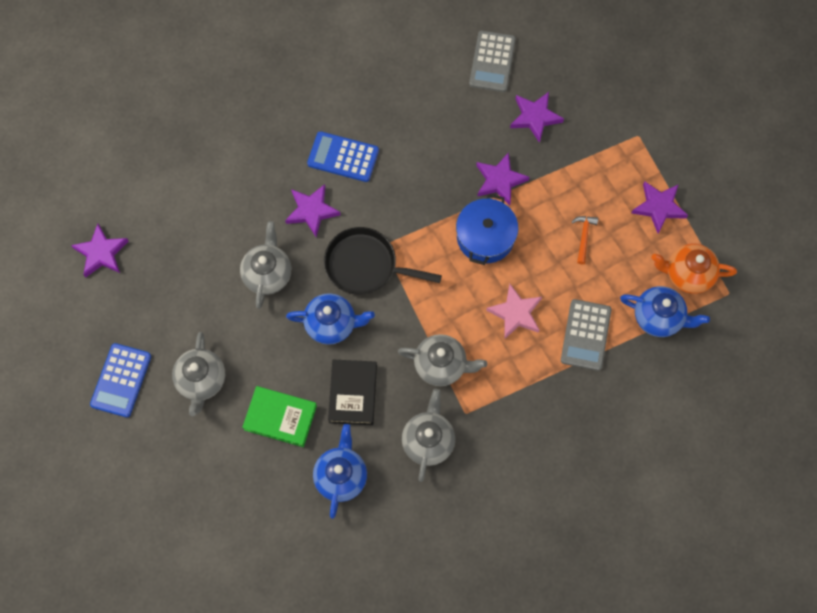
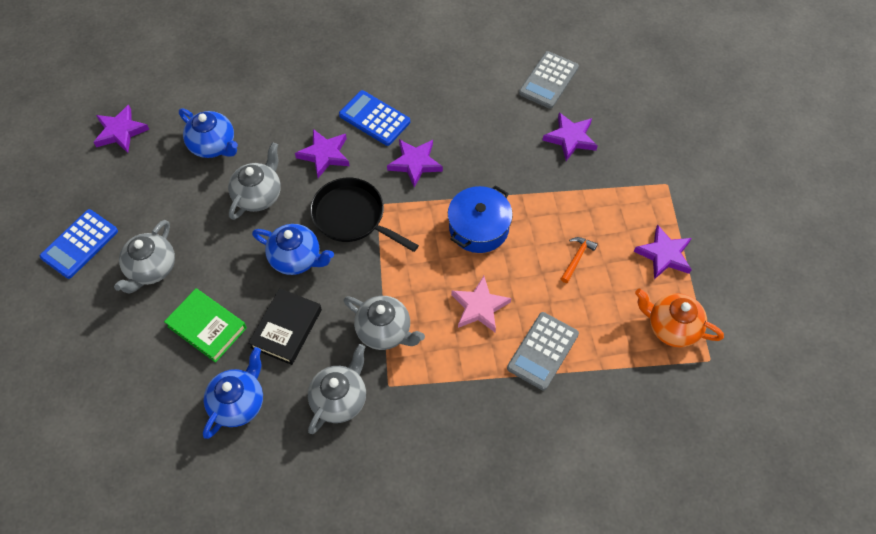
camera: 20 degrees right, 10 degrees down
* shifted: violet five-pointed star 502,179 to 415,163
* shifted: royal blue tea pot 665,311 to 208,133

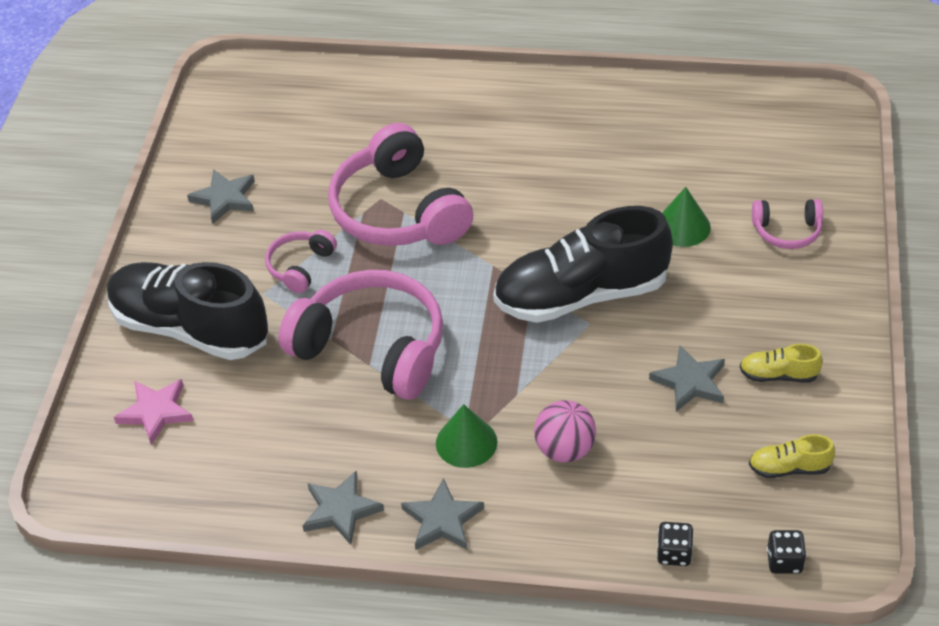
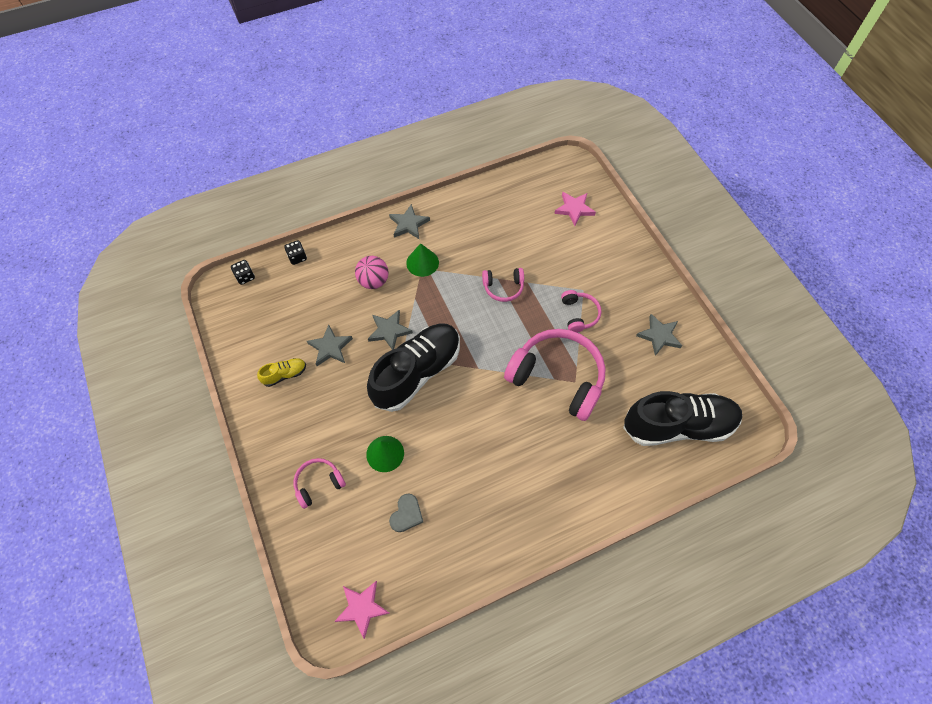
camera: 145 degrees right, 15 degrees up
* shifted: jet-black shoe 187,311 to 682,418
* scaled: rosy headphones 360,335 = 503,285 x0.48
* gone: yellow shoe 792,456
* shifted: ash-grey five-pointed star 343,508 to 390,330
* new: ash-grey heart shape 406,512
* new: rosy five-pointed star 361,610

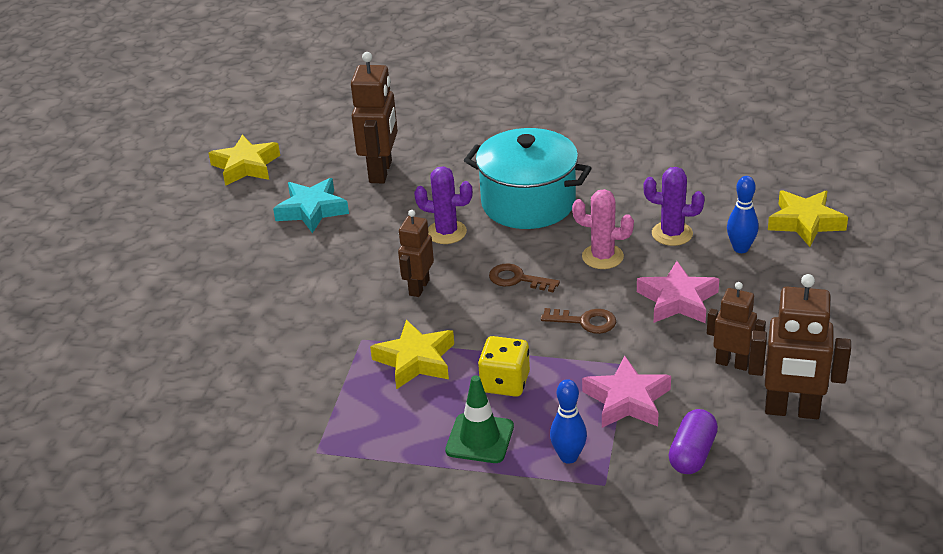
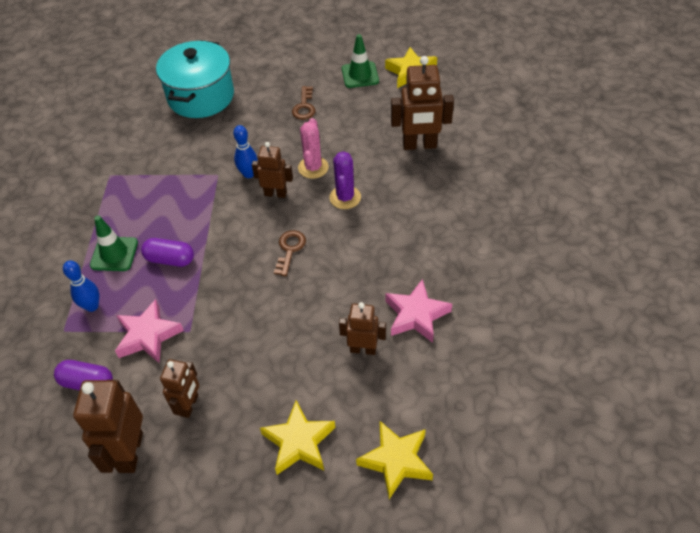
camera: 80 degrees right, 15 degrees up
* shifted: turquoise stockpot 528,178 to 195,79
* swapped: violet saguaro cactus 674,206 to brown toy robot 362,328
* shifted: royal blue skittle 743,214 to 245,151
* gone: turquoise five-pointed star 311,205
* shifted: rosy saguaro cactus 603,229 to 313,148
* shifted: rosy five-pointed star 678,292 to 418,311
* shifted: brown latchkey 578,321 to 303,103
* shifted: yellow five-pointed star 412,354 to 297,437
* swapped: yellow dice 504,366 to violet pill 167,252
* new: green road cone 360,61

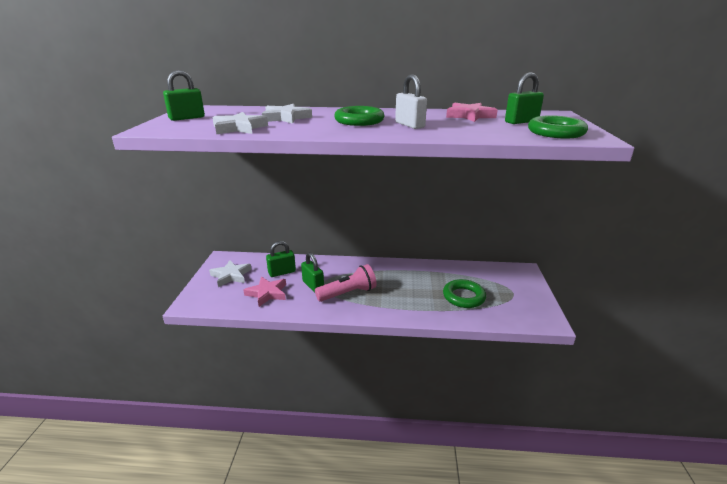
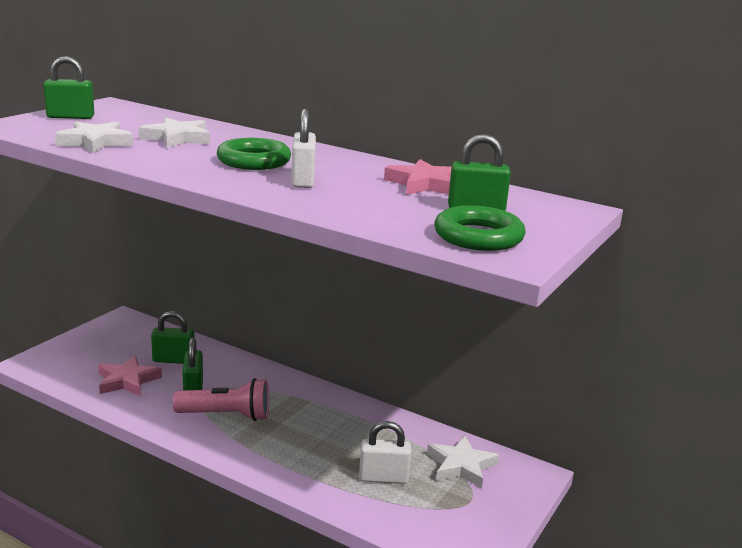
camera: 25 degrees right, 5 degrees down
* shifted: snow-white five-pointed star 230,273 to 463,462
* swapped: green ring 464,293 to snow-white lock 385,452

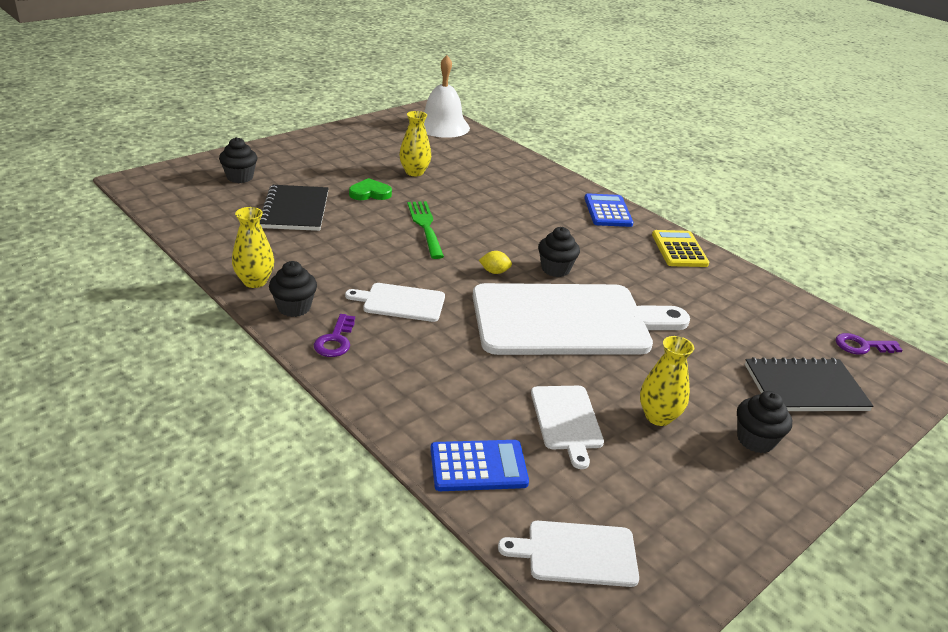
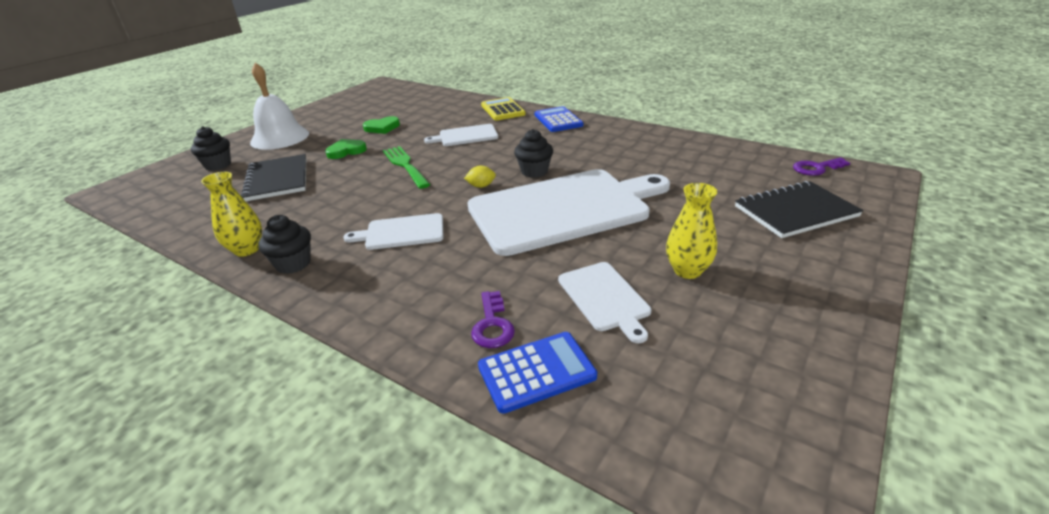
camera: 10 degrees left, 0 degrees up
* shifted: snow-white hand bell 447,96 to 279,106
* swapped: yellow vase 415,143 to green heart shape 381,125
* shifted: yellow calculator 680,248 to 503,109
* shifted: violet latchkey 334,335 to 493,319
* gone: jet-black muffin 764,422
* shifted: snow-white chopping board 568,554 to 461,135

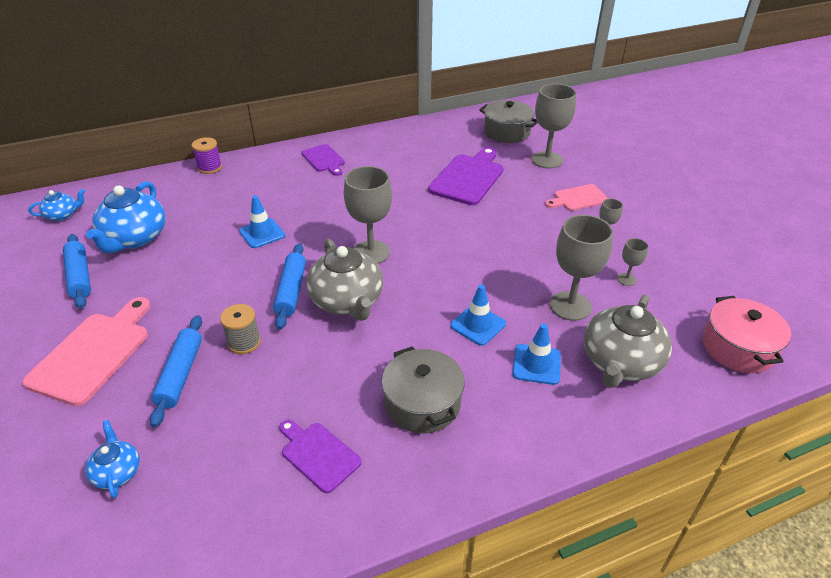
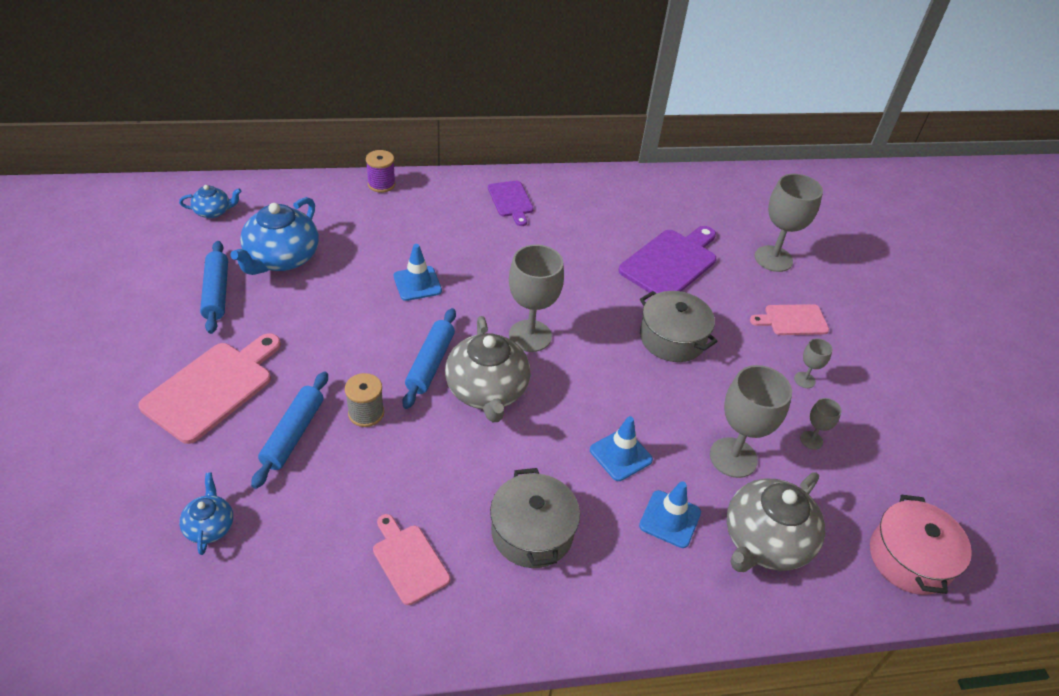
camera: 10 degrees right, 5 degrees up
* shifted: ash-grey stockpot 508,121 to 679,326
* repainted: violet chopping board 320,456 to rosy chopping board 411,559

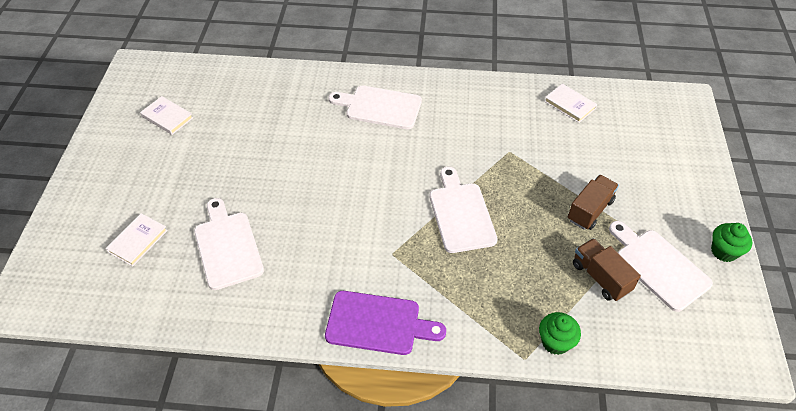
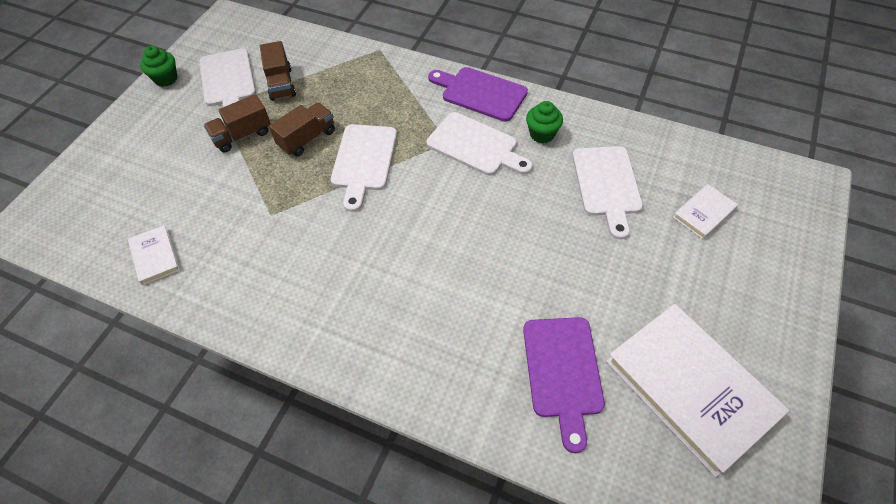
camera: 160 degrees left, 5 degrees up
* shifted: snow-white chopping board 375,107 to 479,143
* scaled: snow-white book 166,115 = 698,390 x2.20
* shifted: green muffin 560,333 to 544,122
* new: brown toy truck 302,129
* new: violet chopping board 564,385

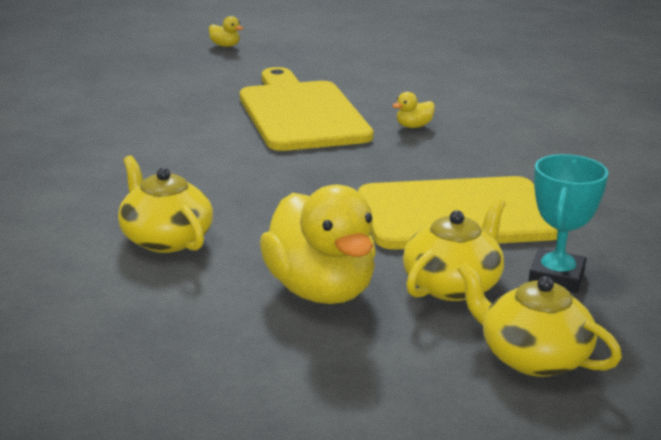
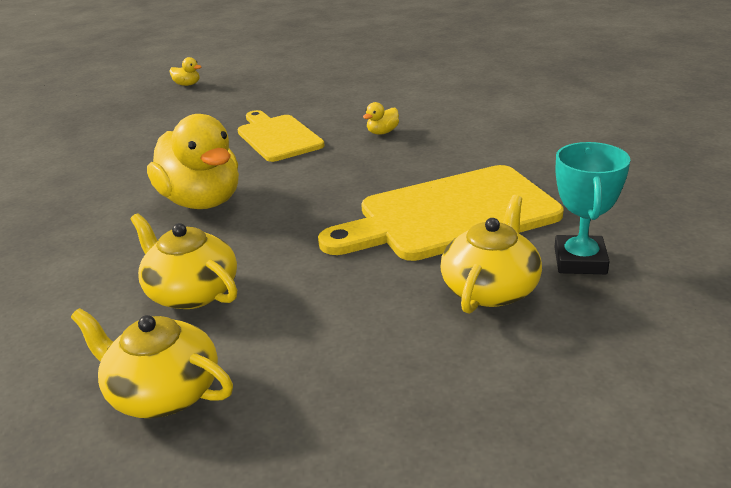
camera: 10 degrees left, 5 degrees up
* scaled: yellow chopping board 307,109 = 281,136 x0.64
* shifted: yellow duck 318,244 to 193,161
* shifted: yellow tea pot 539,319 to 152,363

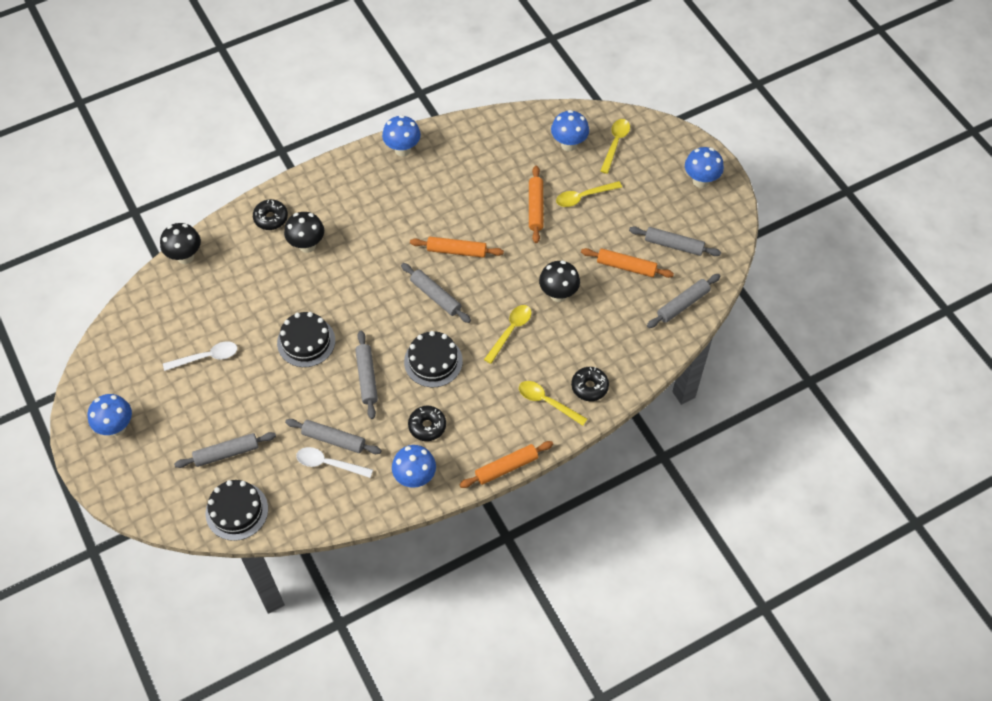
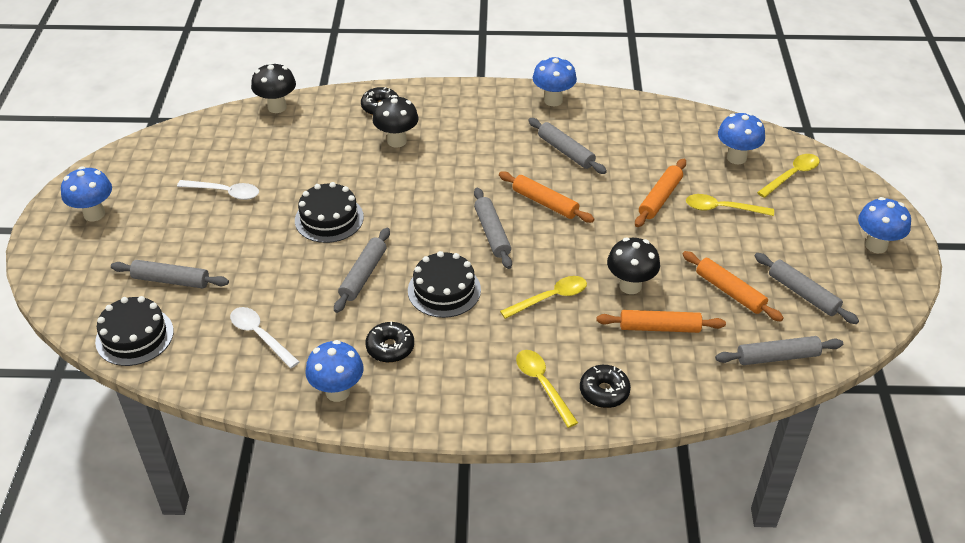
camera: 30 degrees right, 15 degrees down
* shifted: ash-grey dough roller 333,436 to 567,146
* shifted: orange dough roller 506,464 to 661,321

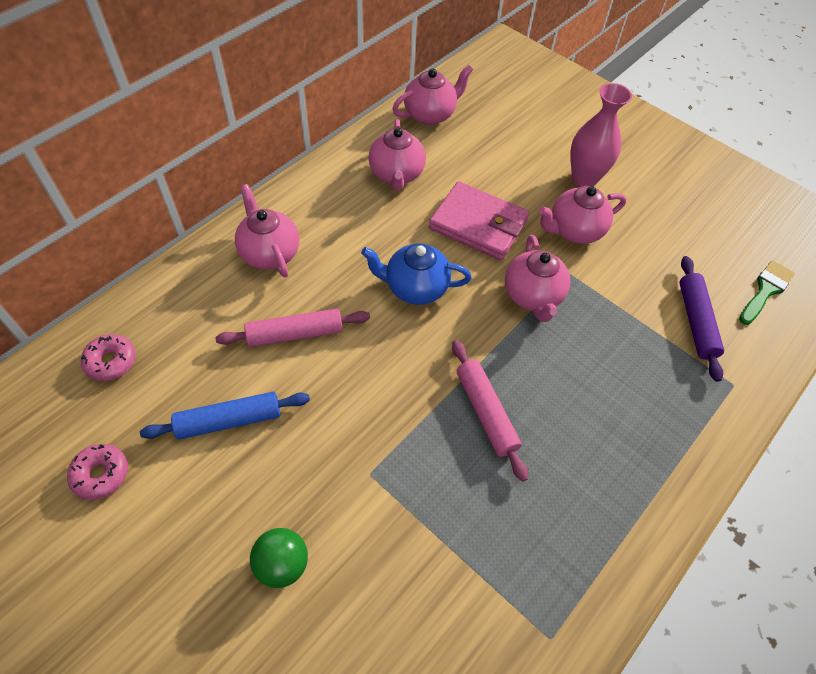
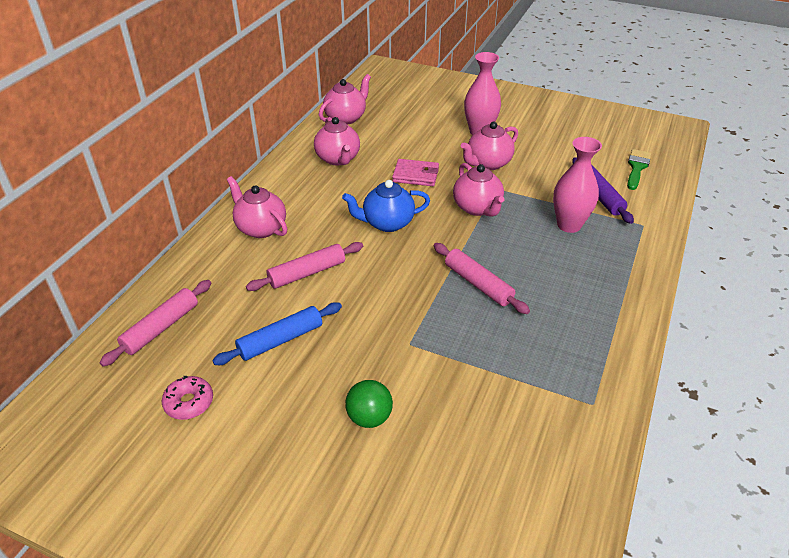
camera: 15 degrees left, 15 degrees down
* scaled: rosy billfold 479,221 = 415,172 x0.65
* swapped: rosy glazed donut 108,357 to rosy dough roller 155,323
* new: rosy vase 577,185

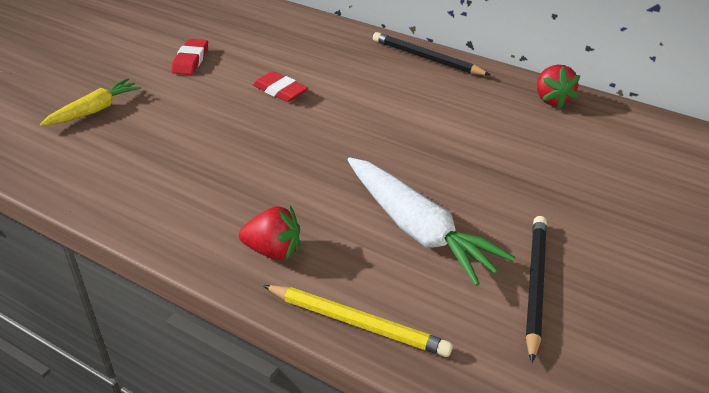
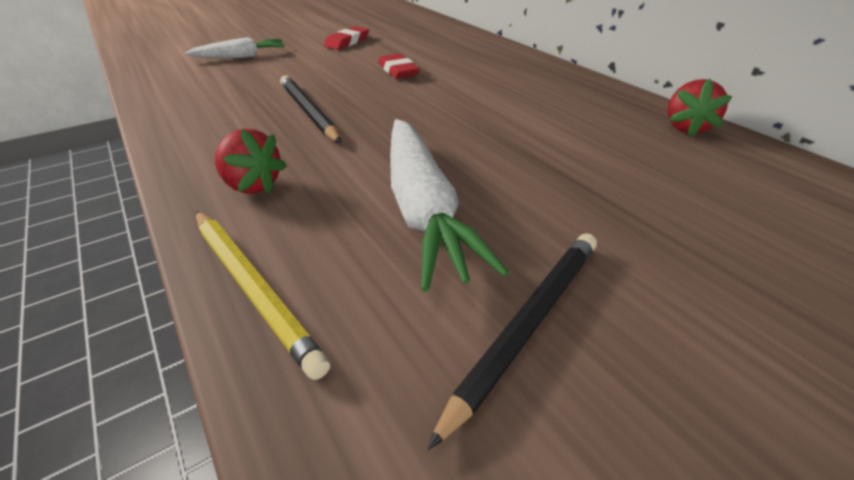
camera: 25 degrees right, 0 degrees up
* shifted: jet-black lead pencil 431,54 to 310,109
* repainted: yellow carrot 90,102 to snow-white carrot 235,47

